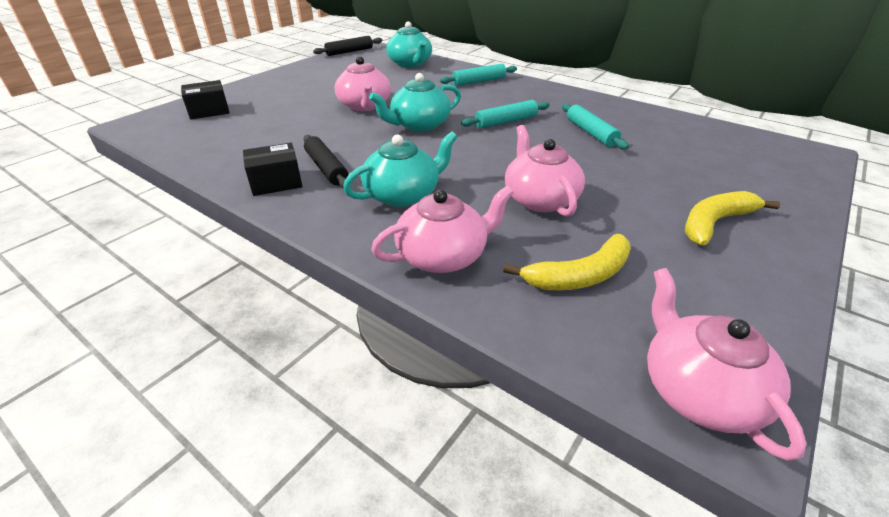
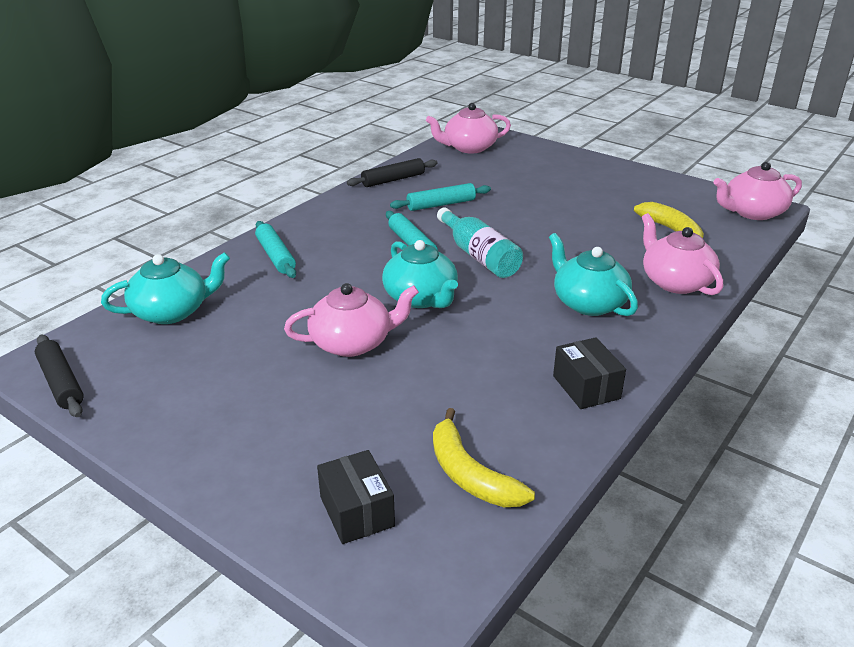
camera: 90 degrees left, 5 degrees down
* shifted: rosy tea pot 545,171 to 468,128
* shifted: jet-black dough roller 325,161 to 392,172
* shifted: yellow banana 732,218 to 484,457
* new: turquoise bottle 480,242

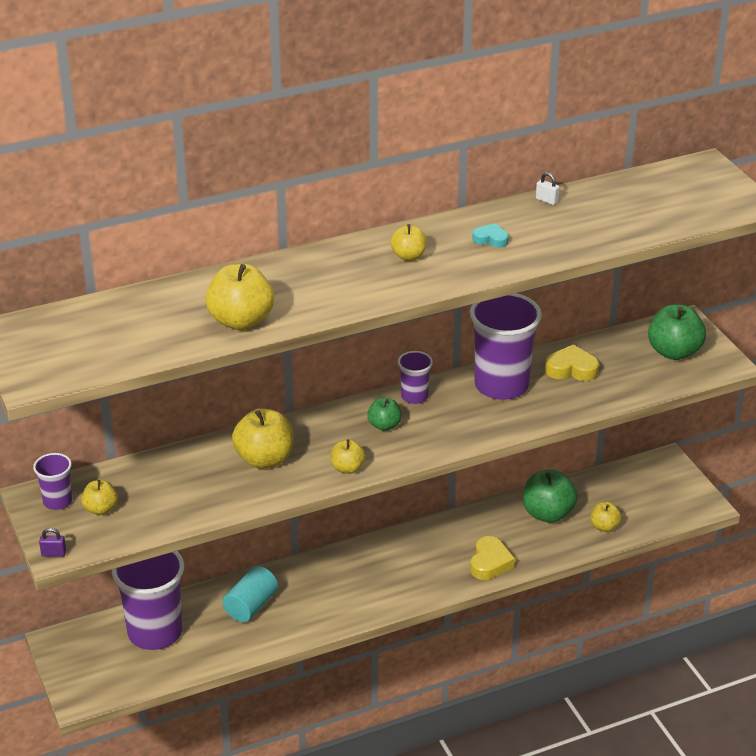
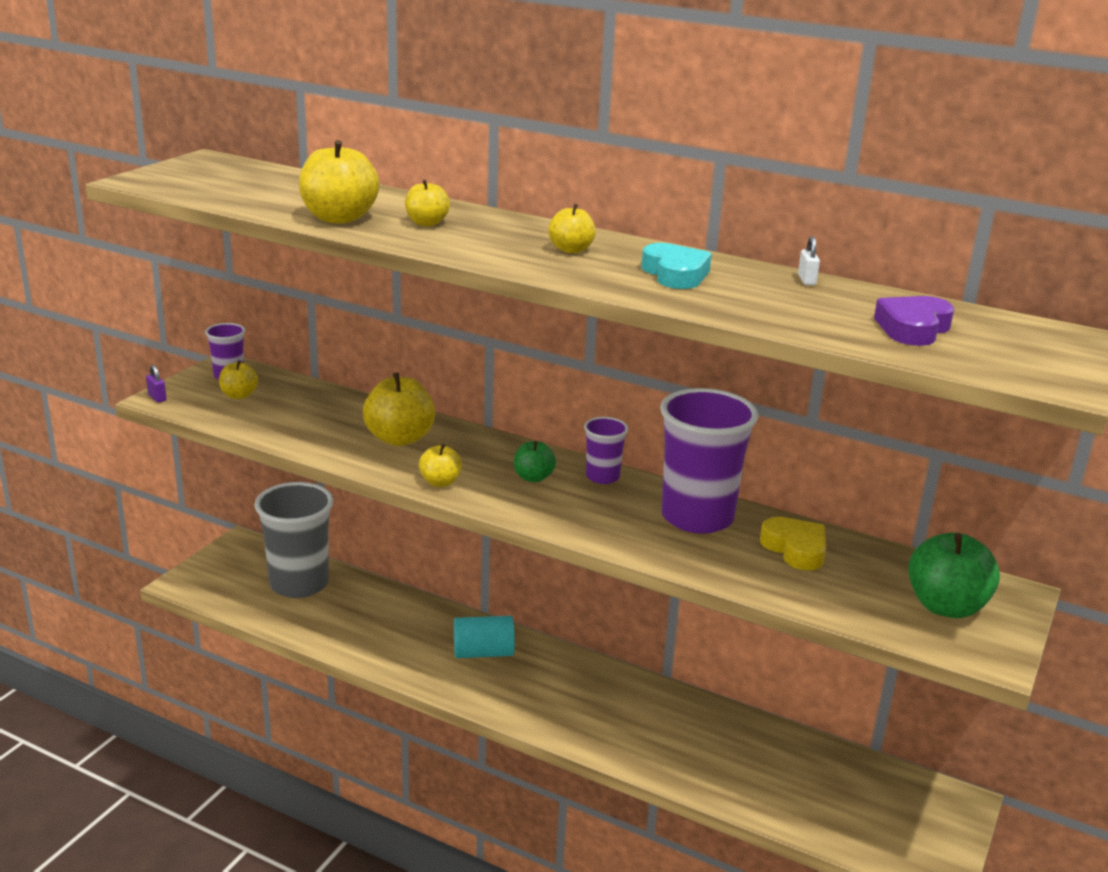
camera: 50 degrees right, 10 degrees down
* scaled: turquoise heart shape 490,235 = 676,266 x1.60
* gone: green apple fruit 550,496
* shifted: yellow apple fruit 606,517 to 427,202
* gone: yellow heart shape 492,558
* repainted: violet beaker 148,600 to ash-grey beaker 293,540
* shifted: turquoise cylinder shape 250,594 to 484,637
* new: violet heart shape 914,321

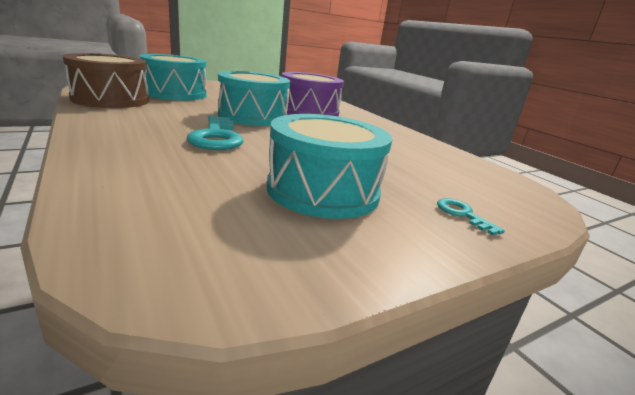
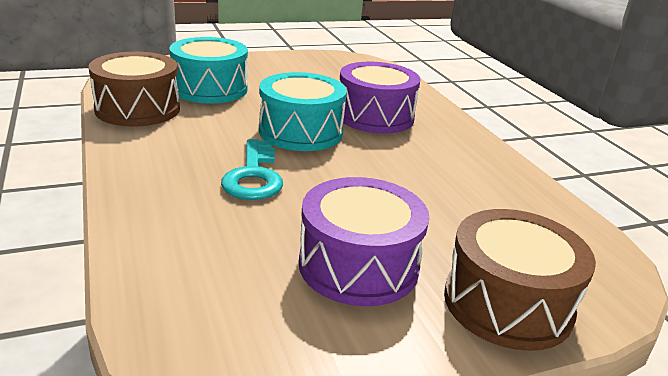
camera: 10 degrees right, 5 degrees up
* repainted: turquoise drum 330,166 to violet drum 364,241
* swapped: turquoise latchkey 471,216 to brown drum 520,280

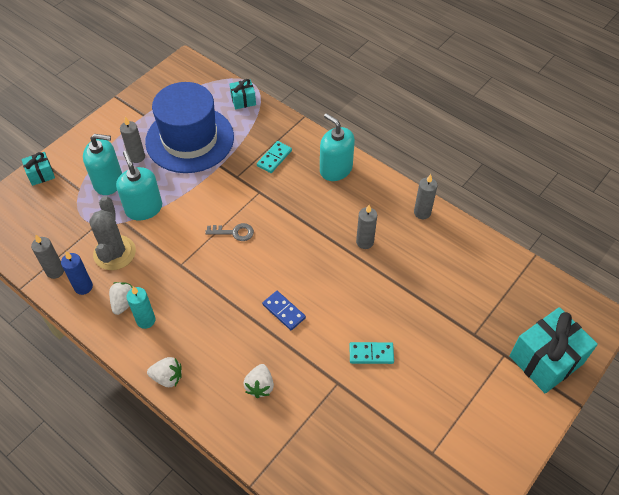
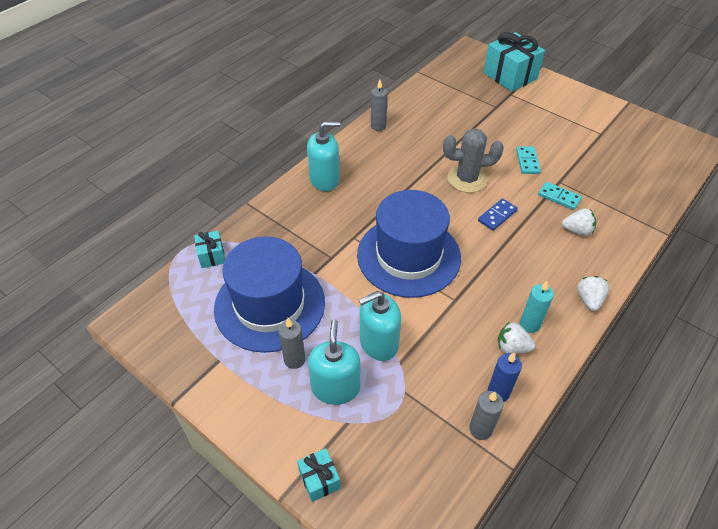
camera: 90 degrees left, 5 degrees down
* rotated: turquoise pump bottle 337,147 = 323,156 150 degrees counterclockwise
* shifted: turquoise domino 274,157 to 560,196
* shifted: ash-grey saguaro cactus 112,233 to 473,160
* gone: ash-grey wax candle 366,227
* swapped: ash-grey latchkey 229,232 to royal blue tall hat 409,244

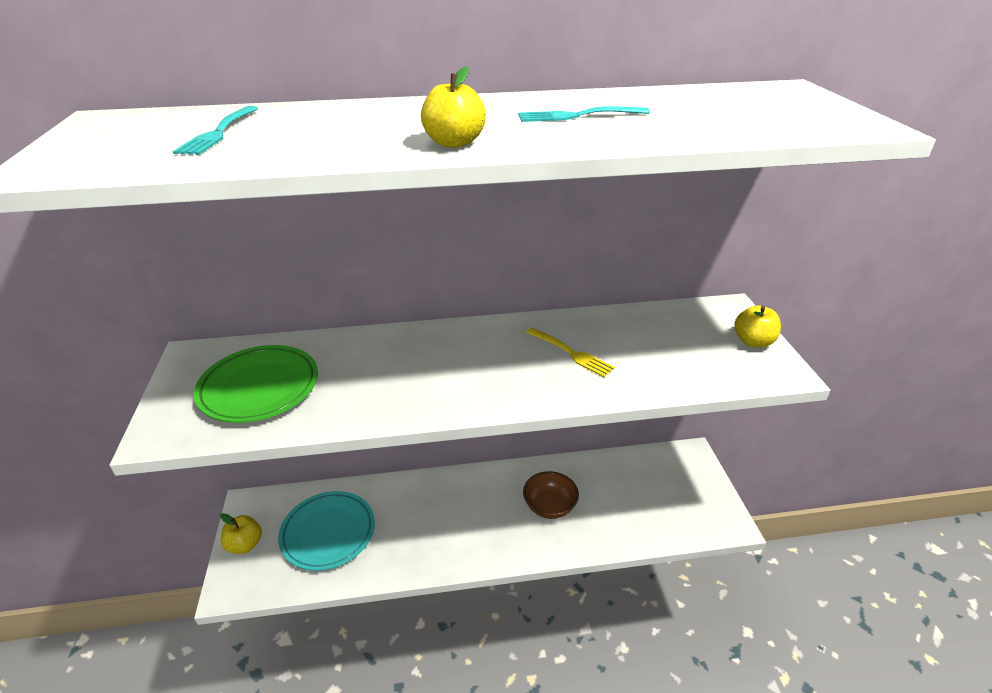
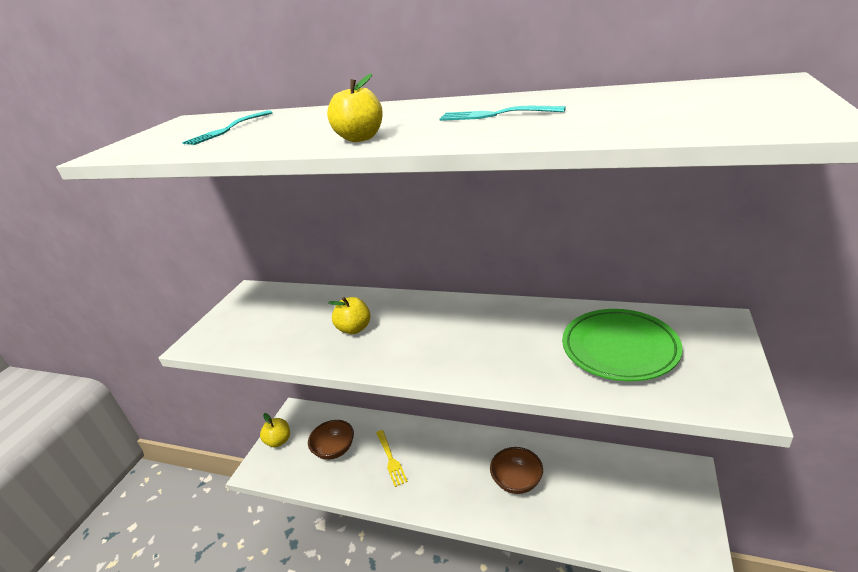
camera: 30 degrees right, 5 degrees down
* shifted: yellow apple fruit 758,326 to 349,315
* shifted: yellow table fork 570,352 to 392,458
* shifted: green flat dish 256,384 to 622,345
* swapped: turquoise flat dish 326,531 to brown deep dish 331,440

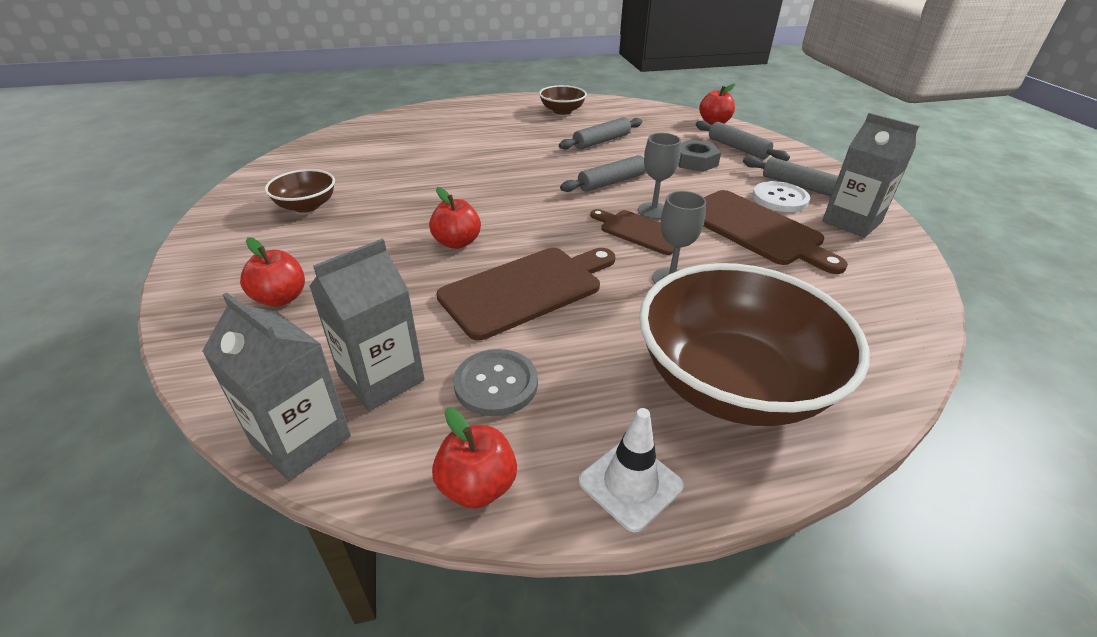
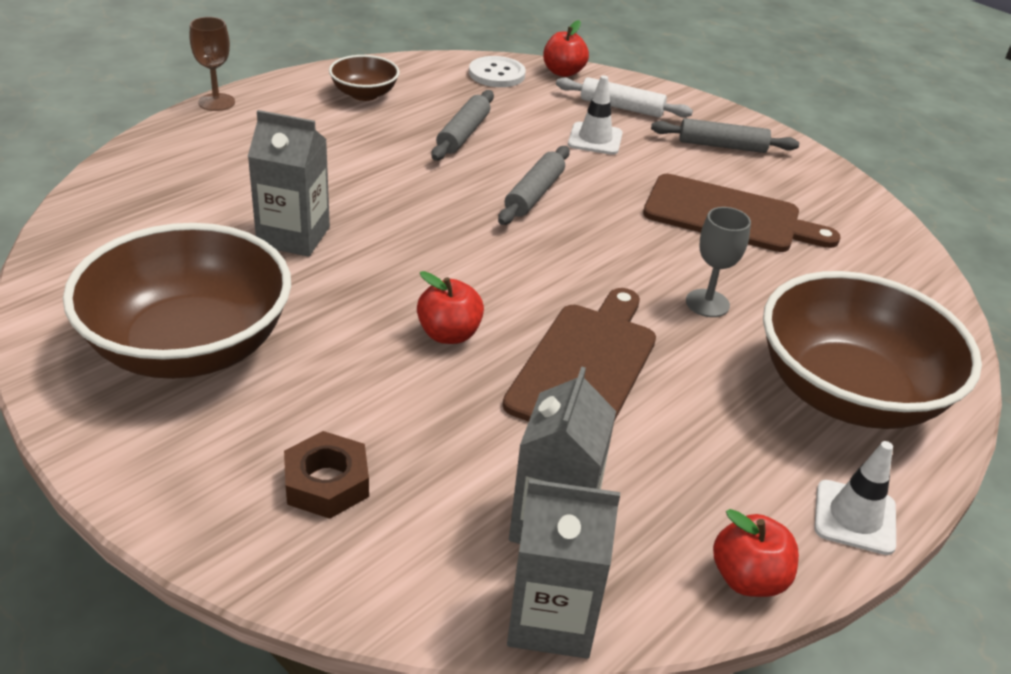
camera: 35 degrees left, 0 degrees up
* shifted: ash-grey milk carton 870,175 to 289,183
* repainted: ash-grey dough roller 743,141 to snow-white dough roller 624,97
* gone: ash-grey goblet 659,176
* swapped: ash-grey hex nut 699,155 to snow-white road cone 595,115
* scaled: brown deep dish 300,191 = 177,301 x2.11
* shifted: snow-white sewing button 781,196 to 497,71
* gone: brown chopping board 632,232
* swapped: red apple fruit 272,272 to brown hex nut 326,475
* gone: ash-grey sewing button 496,382
* new: brown goblet 212,64

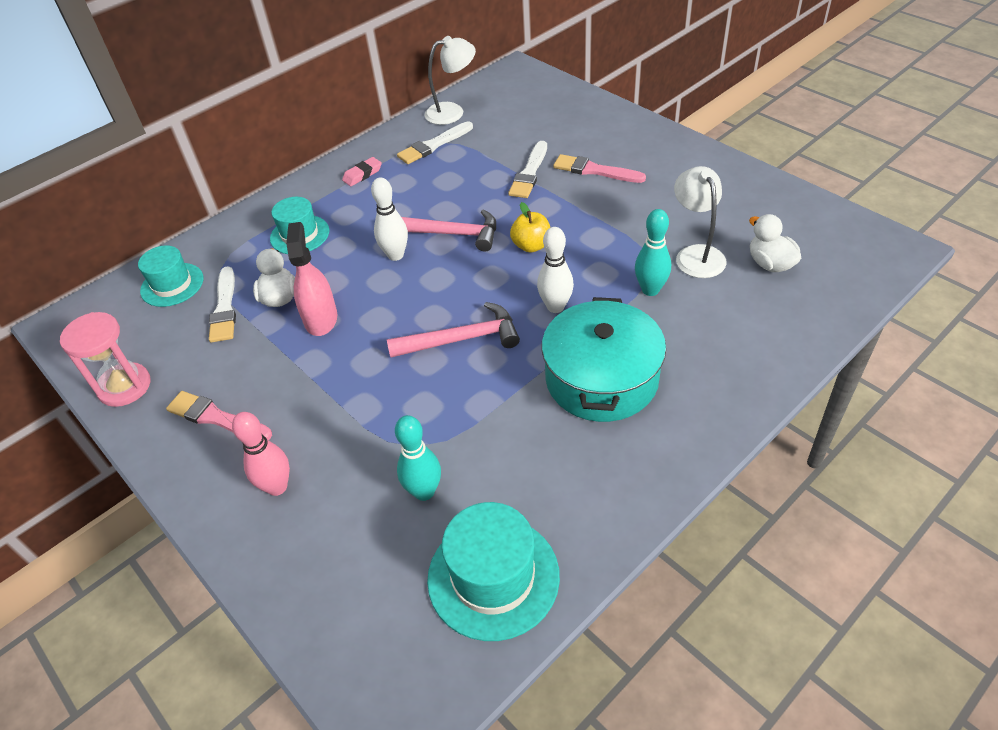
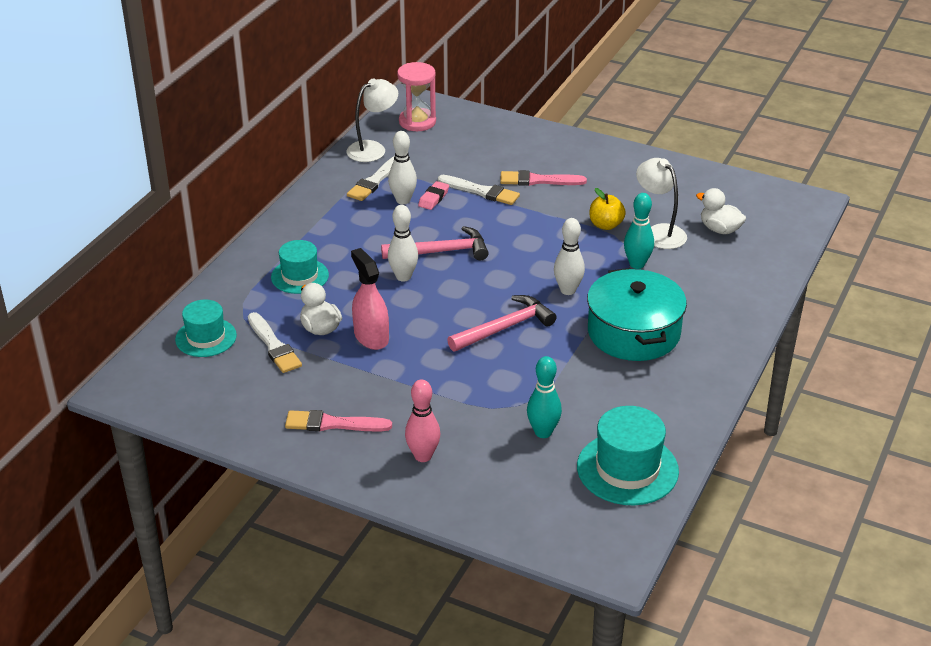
camera: 25 degrees left, 10 degrees down
* rotated: snow-white paint brush 527,169 = 479,190 60 degrees counterclockwise
* shifted: rosy eraser 362,171 to 433,195
* shifted: yellow apple fruit 530,227 to 607,209
* shifted: rosy sand timer 105,359 to 416,96
* new: snow-white skittle 402,167

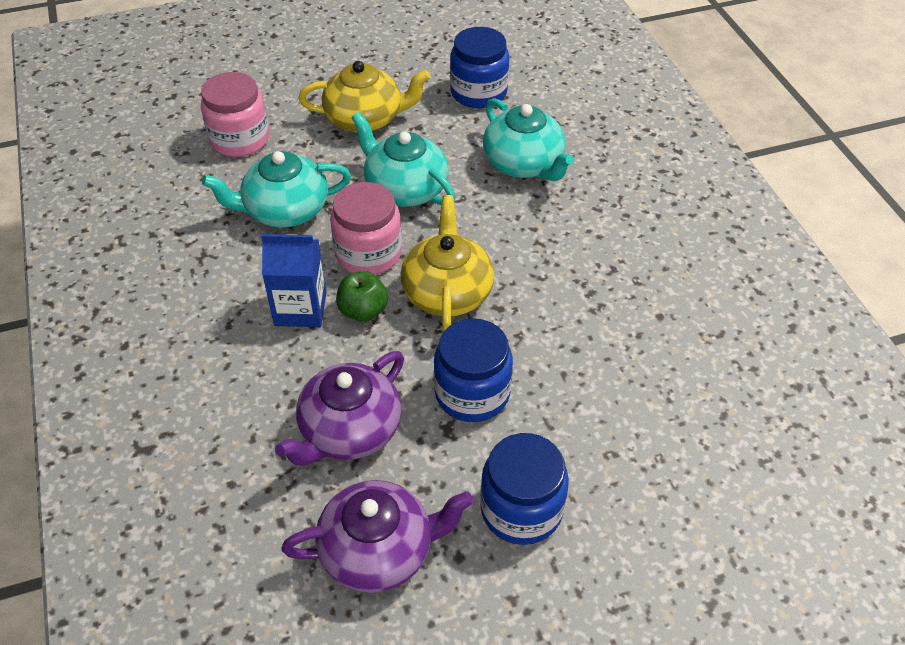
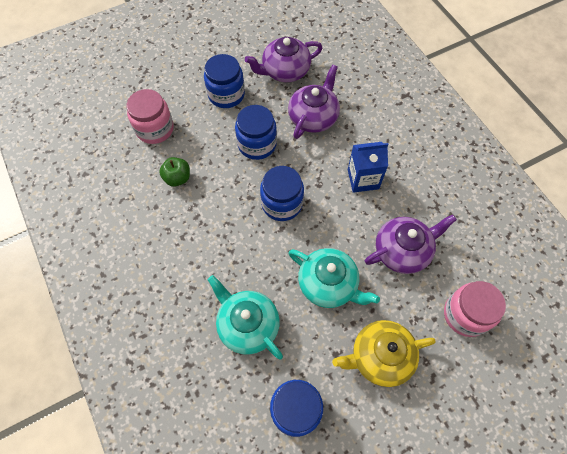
camera: 170 degrees right, 15 degrees up
* repainted: turquoise tea pot 276,189 to violet tea pot 411,244
* shifted: rosy jam jar 366,228 to 150,116
* swapped: yellow tea pot 447,263 to royal blue jam jar 282,193
* shifted: green apple fruit 362,296 to 174,172

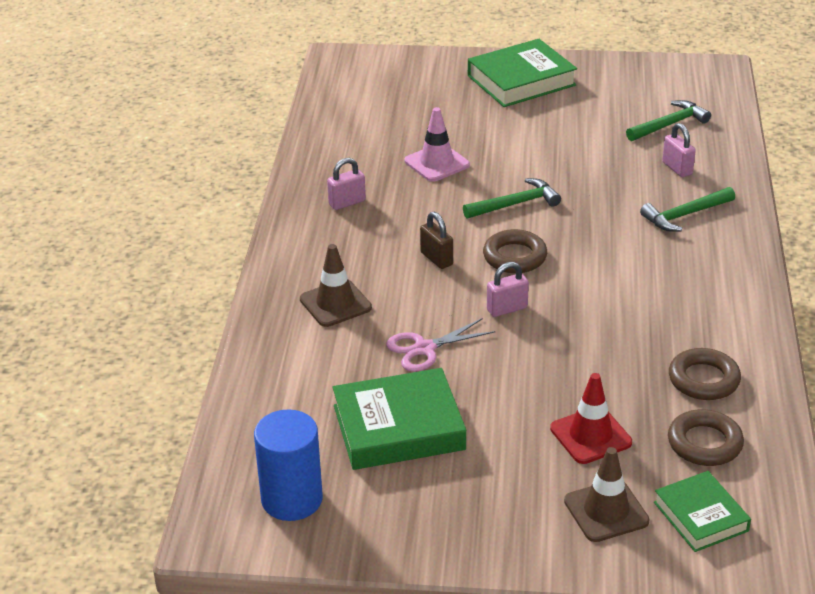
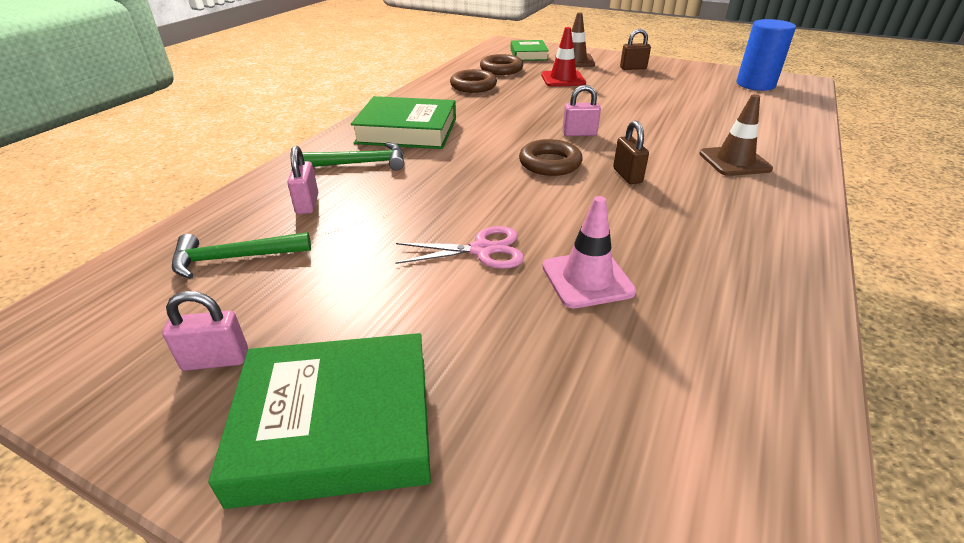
camera: 160 degrees left, 0 degrees up
* shifted: rosy lock 346,184 to 205,331
* gone: green claw hammer 512,198
* shifted: rosy pair of scissors 440,345 to 460,247
* shifted: green book 399,419 to 403,122
* new: brown lock 635,49

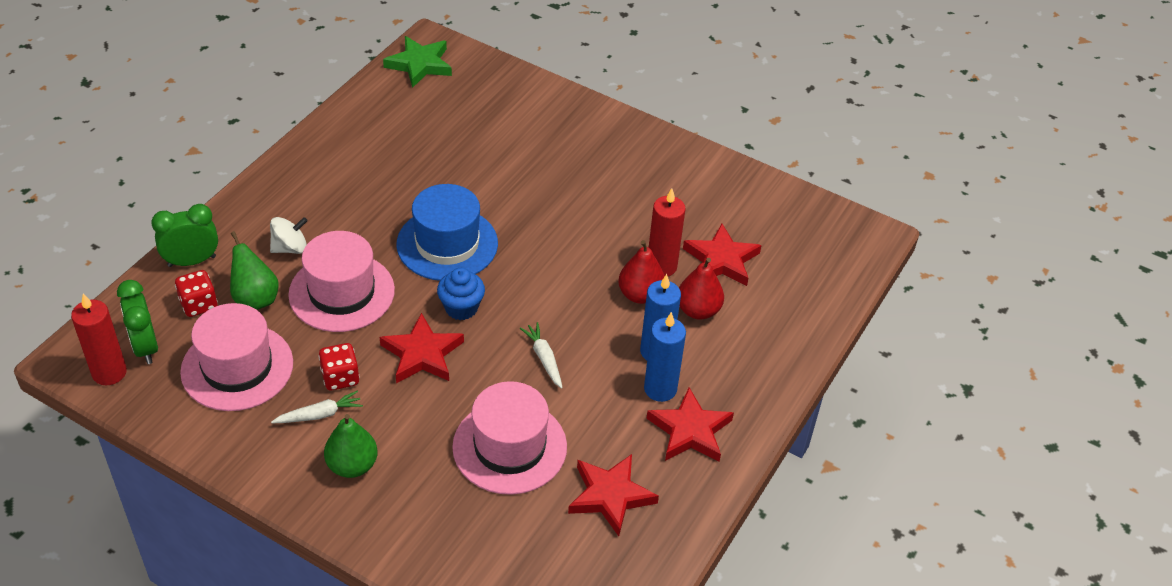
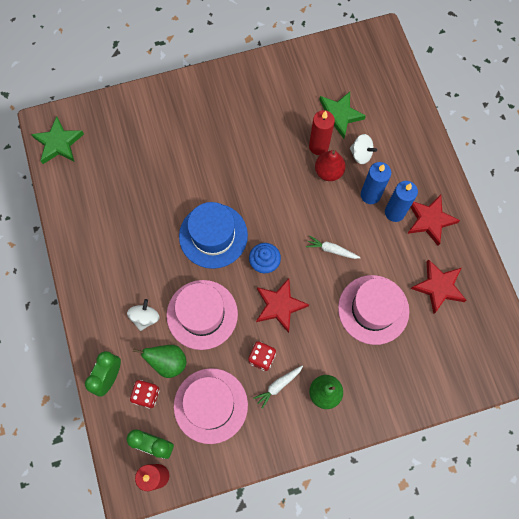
camera: 45 degrees left, 25 degrees up
* repainted: red five-pointed star 722,255 to green five-pointed star 342,115
* swapped: red toy pear 701,288 to snow-white whirligig 363,149
* rotated: snow-white carrot 317,407 = 278,387 150 degrees counterclockwise

